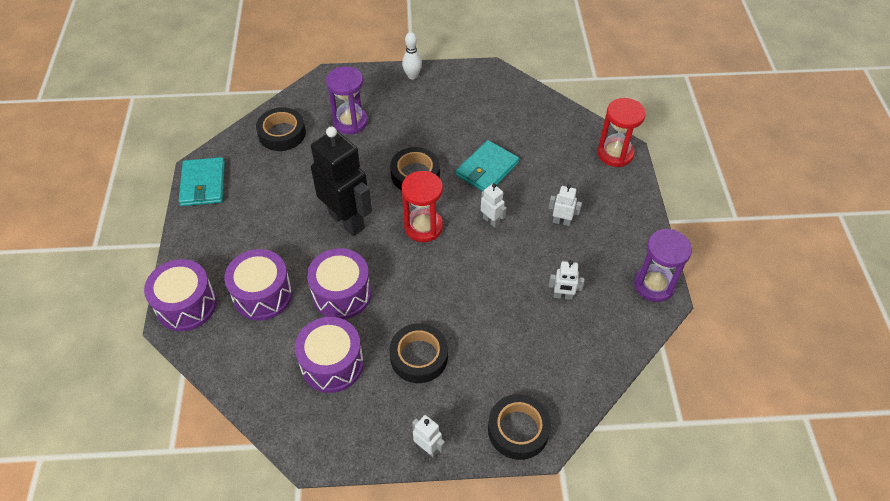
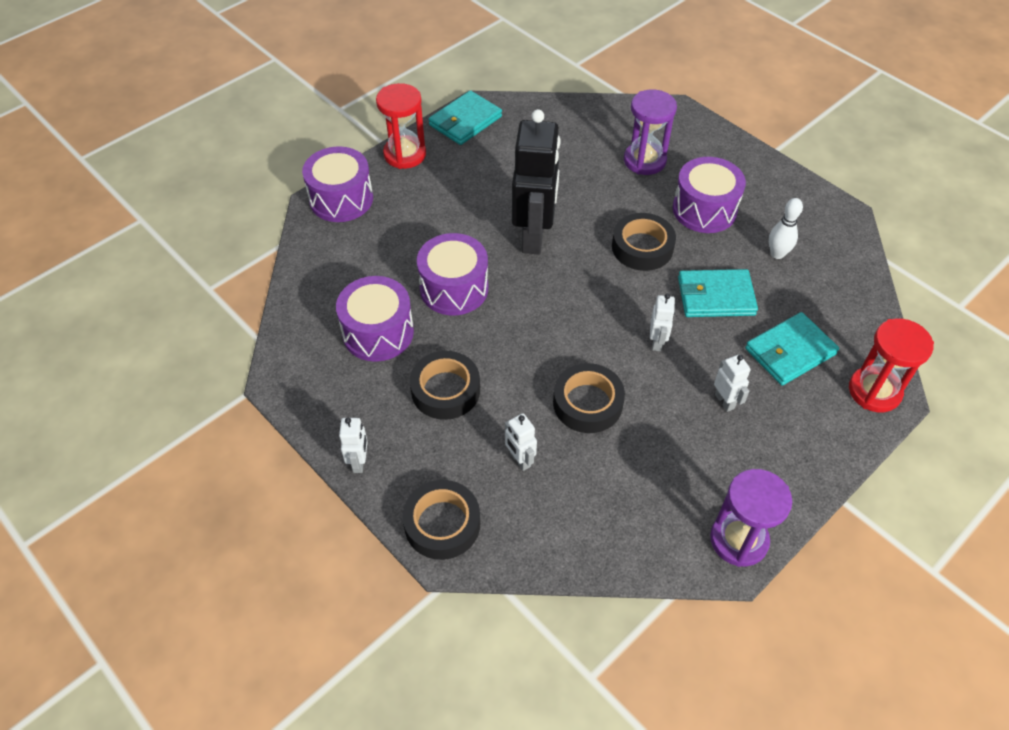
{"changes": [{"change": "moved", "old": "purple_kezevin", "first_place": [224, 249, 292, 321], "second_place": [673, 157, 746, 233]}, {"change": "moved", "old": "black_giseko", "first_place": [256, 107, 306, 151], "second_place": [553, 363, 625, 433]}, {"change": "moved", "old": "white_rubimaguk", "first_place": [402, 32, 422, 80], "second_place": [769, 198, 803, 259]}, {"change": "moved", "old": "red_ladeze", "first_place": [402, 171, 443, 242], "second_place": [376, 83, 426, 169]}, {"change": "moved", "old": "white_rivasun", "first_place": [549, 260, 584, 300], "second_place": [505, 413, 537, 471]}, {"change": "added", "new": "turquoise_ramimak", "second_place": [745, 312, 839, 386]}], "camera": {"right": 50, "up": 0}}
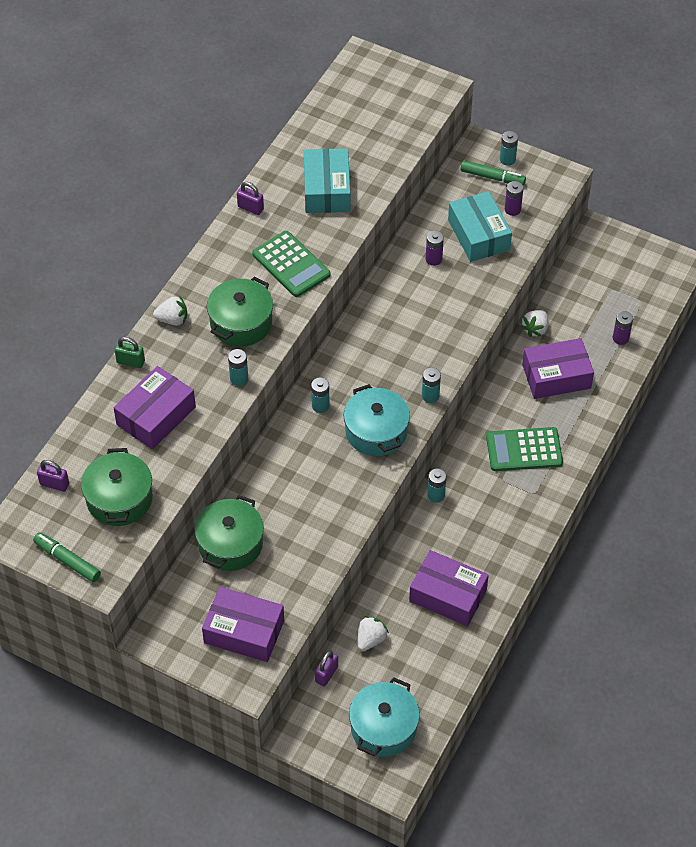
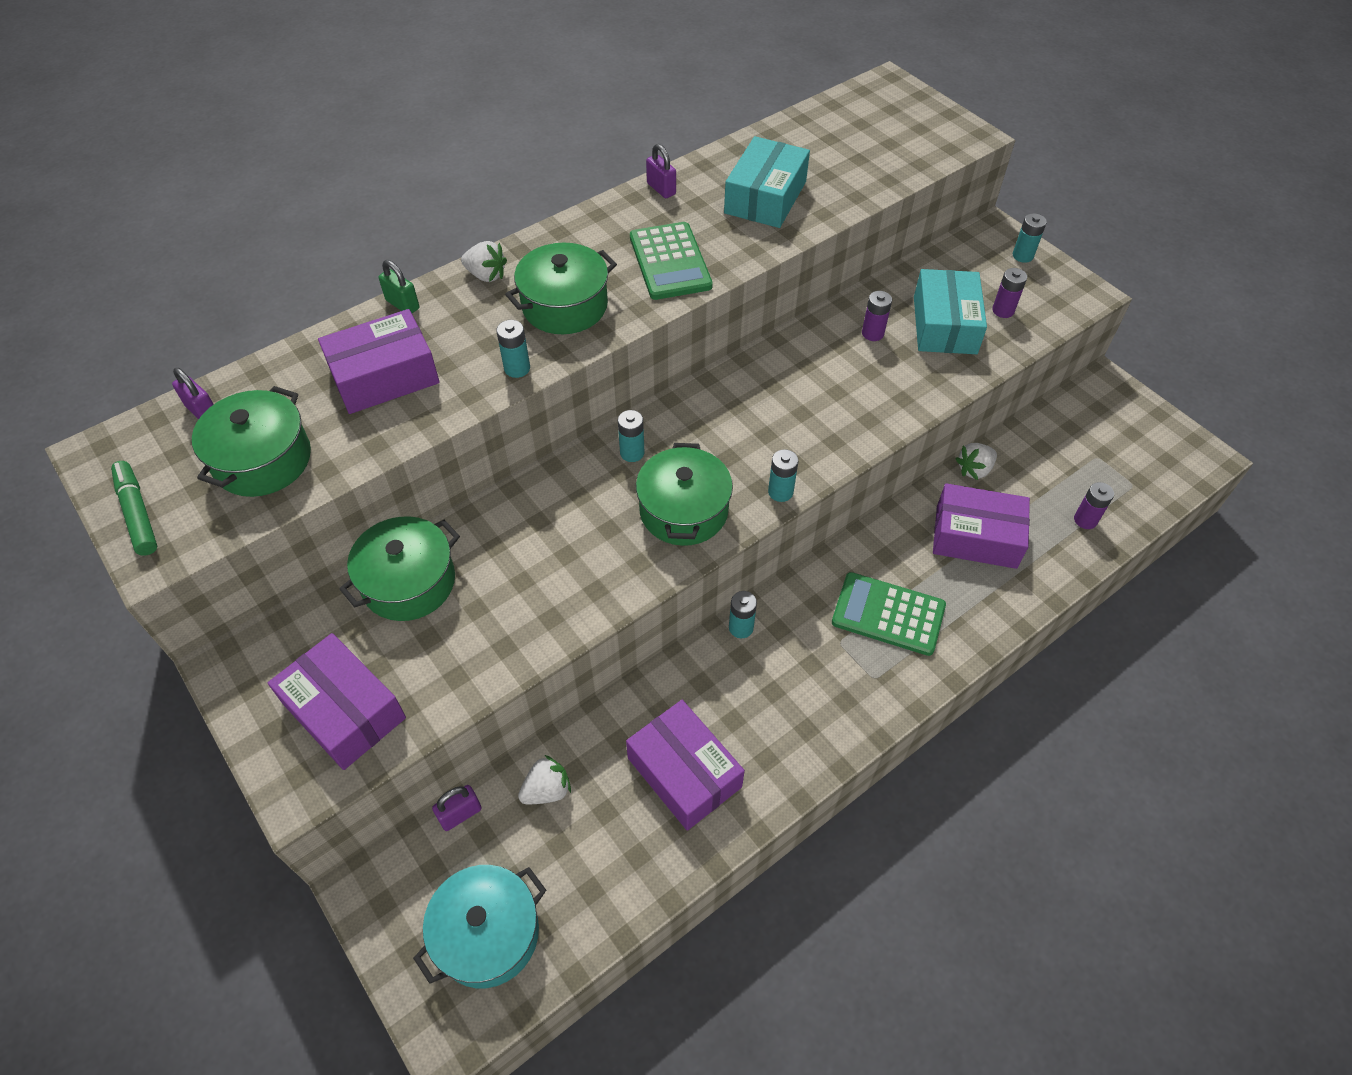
{"changes": [{"change": "recoloured", "old": "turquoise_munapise", "new": "green_munapise", "first_place": [344, 384, 410, 456], "second_place": [636, 443, 733, 546]}, {"change": "removed", "old": "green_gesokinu", "first_place": [460, 160, 526, 186]}], "camera": {"right": 25, "up": 0}}
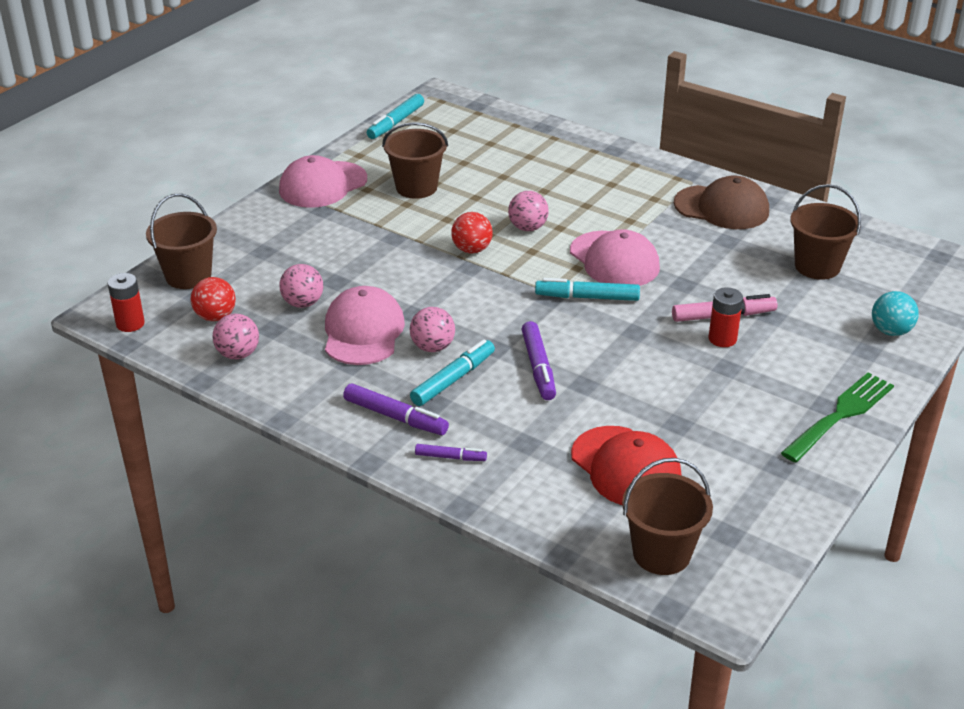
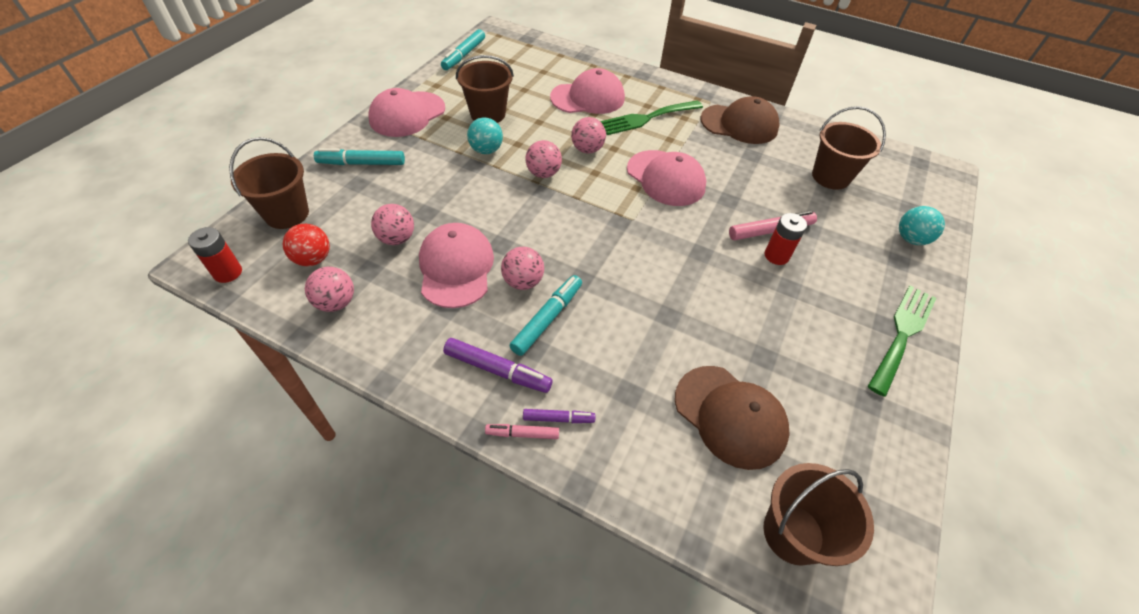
{"changes": [{"change": "recoloured", "old": "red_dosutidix", "new": "pink_dosutidix", "first_place": [451, 212, 493, 253], "second_place": [525, 140, 562, 178]}, {"change": "removed", "old": "purple_gesokinu", "first_place": [522, 321, 556, 400]}, {"change": "moved", "old": "turquoise_gesokinu", "first_place": [535, 278, 640, 301], "second_place": [314, 148, 405, 165]}, {"change": "recoloured", "old": "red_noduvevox", "new": "brown_noduvevox", "first_place": [571, 426, 681, 505], "second_place": [675, 366, 790, 470]}, {"change": "added", "new": "turquoise_dosutidix", "second_place": [467, 117, 503, 154]}, {"change": "added", "new": "pink_gesokinu", "second_place": [485, 424, 559, 439]}, {"change": "added", "new": "pink_noduvevox", "second_place": [550, 68, 625, 114]}, {"change": "added", "new": "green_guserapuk", "second_place": [600, 100, 703, 135]}], "camera": {"right": -10, "up": 15}}
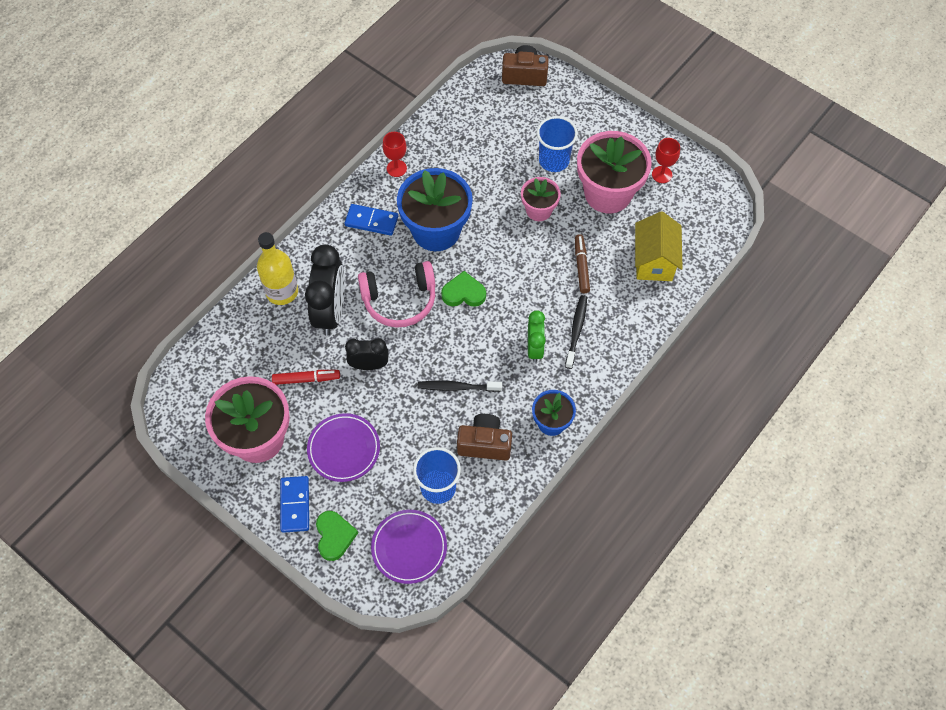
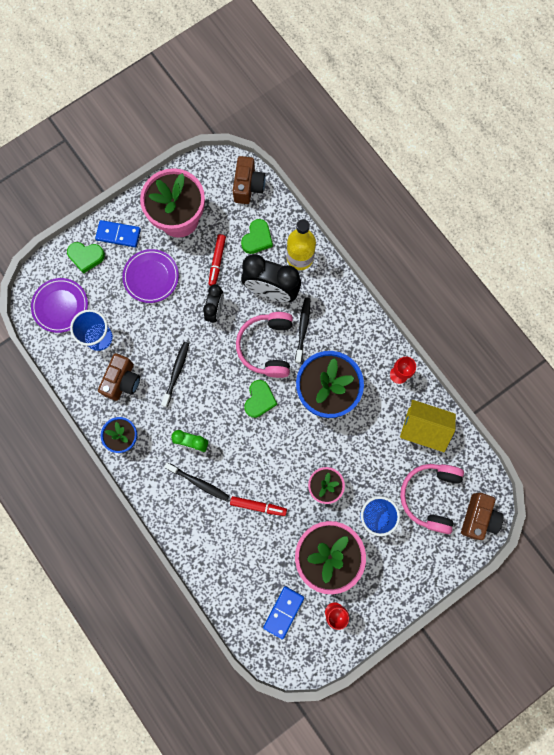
{"changes": [{"change": "moved", "old": "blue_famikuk", "first_place": [344, 204, 398, 236], "second_place": [263, 586, 304, 639]}, {"change": "recoloured", "old": "brown_gesokinu", "new": "red_gesokinu", "first_place": [575, 234, 590, 293], "second_place": [230, 496, 287, 516]}, {"change": "moved", "old": "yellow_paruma", "first_place": [635, 211, 683, 281], "second_place": [400, 400, 456, 452]}, {"change": "added", "new": "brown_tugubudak", "second_place": [233, 156, 266, 204]}, {"change": "added", "new": "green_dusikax", "second_place": [241, 219, 273, 254]}, {"change": "added", "new": "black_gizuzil", "second_place": [295, 297, 310, 363]}, {"change": "added", "new": "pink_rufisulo", "second_place": [400, 464, 464, 534]}], "camera": {"right": 105, "up": 15}}
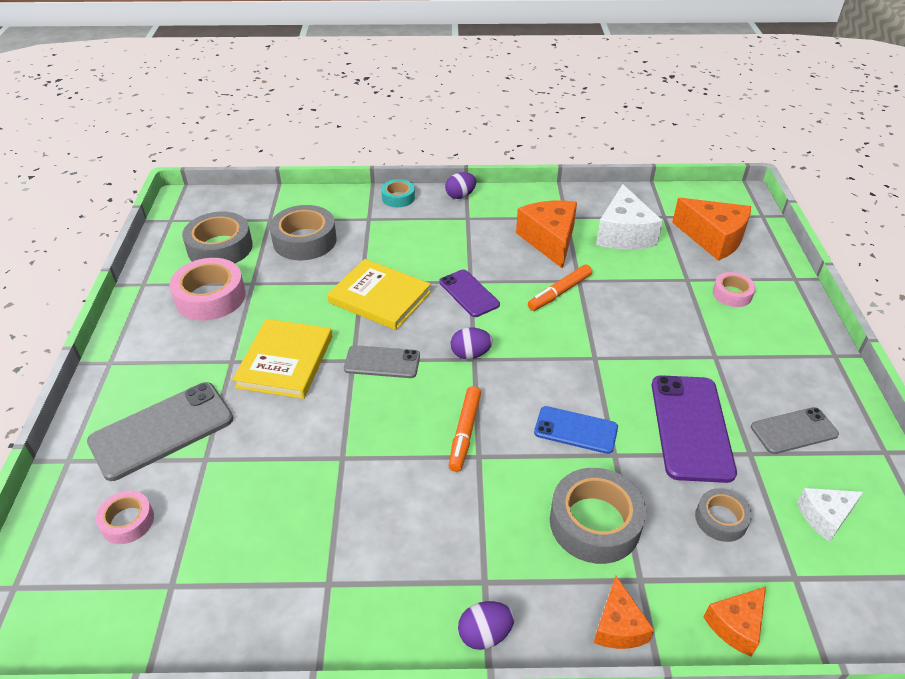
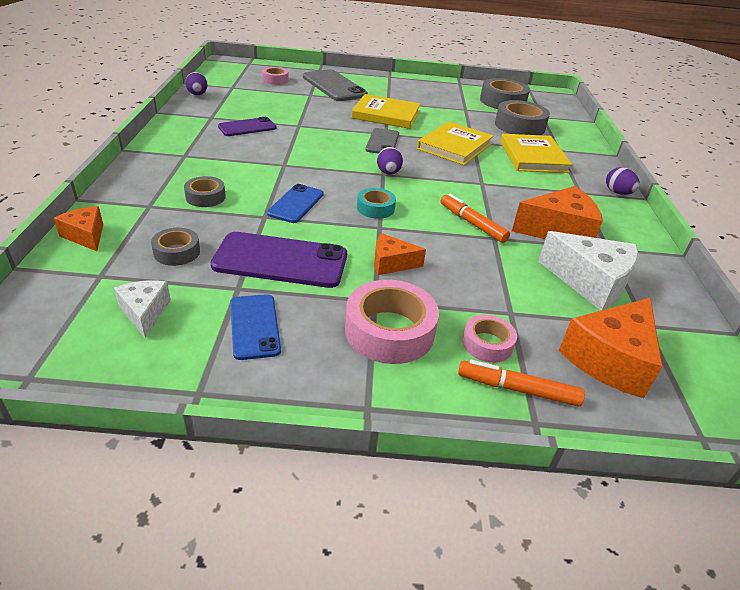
{"changes": [{"change": "moved", "old": "pink_giseko", "first_place": [169, 258, 246, 321], "second_place": [345, 280, 439, 364]}, {"change": "moved", "old": "turquoise_giseko", "first_place": [381, 179, 415, 207], "second_place": [357, 188, 396, 219]}, {"change": "moved", "old": "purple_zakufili", "first_place": [439, 269, 500, 317], "second_place": [218, 117, 277, 136]}, {"change": "moved", "old": "orange_gesokinu", "first_place": [449, 386, 481, 472], "second_place": [458, 360, 585, 407]}, {"change": "moved", "old": "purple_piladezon", "first_place": [458, 601, 515, 650], "second_place": [185, 72, 208, 95]}, {"change": "resized", "old": "grey_giseko", "first_place": [550, 468, 646, 564], "second_place": [184, 176, 226, 207], "factor": 0.56}, {"change": "moved", "old": "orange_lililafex", "first_place": [594, 576, 654, 649], "second_place": [374, 233, 426, 275]}, {"change": "turned", "old": "white_lililafex", "first_place": [596, 184, 663, 250], "second_place": [538, 231, 638, 311], "degrees": -150}, {"change": "recoloured", "old": "grey_zakufili", "new": "blue_zakufili", "first_place": [751, 407, 839, 454], "second_place": [230, 294, 281, 360]}, {"change": "added", "new": "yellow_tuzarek", "second_place": [500, 134, 572, 173]}], "camera": {"right": 90, "up": -5}}
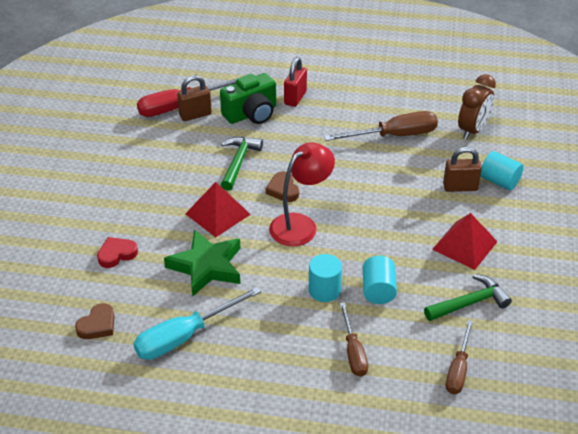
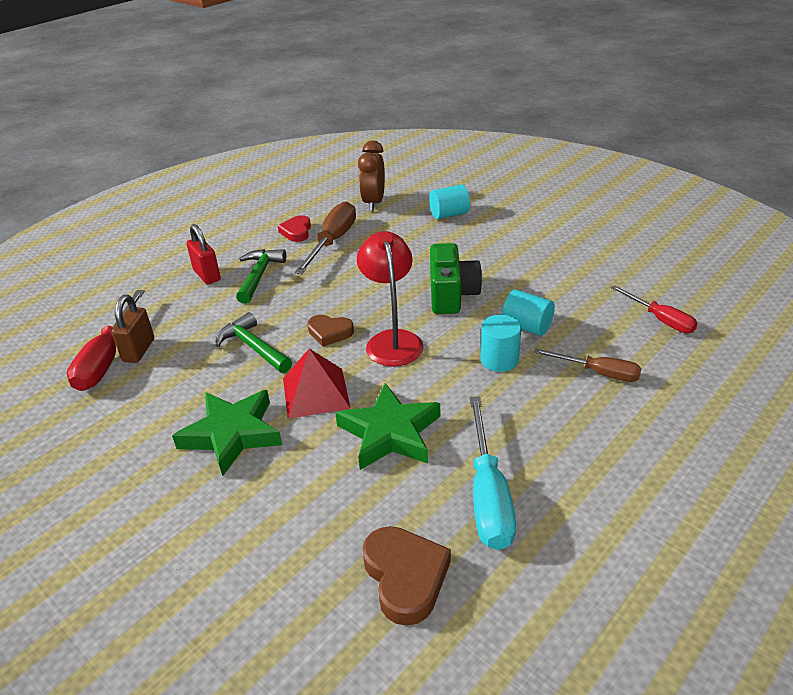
{"changes": [{"change": "resized", "old": "brown_dusikax", "first_place": [75, 303, 114, 339], "second_place": [362, 526, 451, 626], "factor": 1.53}, {"change": "moved", "old": "red_dusikax", "first_place": [97, 237, 138, 268], "second_place": [278, 215, 311, 242]}, {"change": "moved", "old": "green_tugubudak", "first_place": [220, 73, 276, 124], "second_place": [430, 243, 482, 314]}, {"change": "moved", "old": "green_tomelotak", "first_place": [424, 274, 512, 321], "second_place": [236, 249, 286, 304]}, {"change": "removed", "old": "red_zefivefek", "first_place": [432, 213, 498, 270]}, {"change": "removed", "old": "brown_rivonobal", "first_place": [443, 147, 482, 192]}, {"change": "recoloured", "old": "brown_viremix", "new": "red_viremix", "first_place": [446, 320, 473, 394], "second_place": [611, 285, 698, 333]}, {"change": "turned", "old": "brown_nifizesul", "first_place": [458, 74, 496, 140], "second_place": [358, 140, 385, 211], "degrees": -150}, {"change": "added", "new": "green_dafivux", "second_place": [172, 390, 282, 476]}], "camera": {"right": -55, "up": -5}}
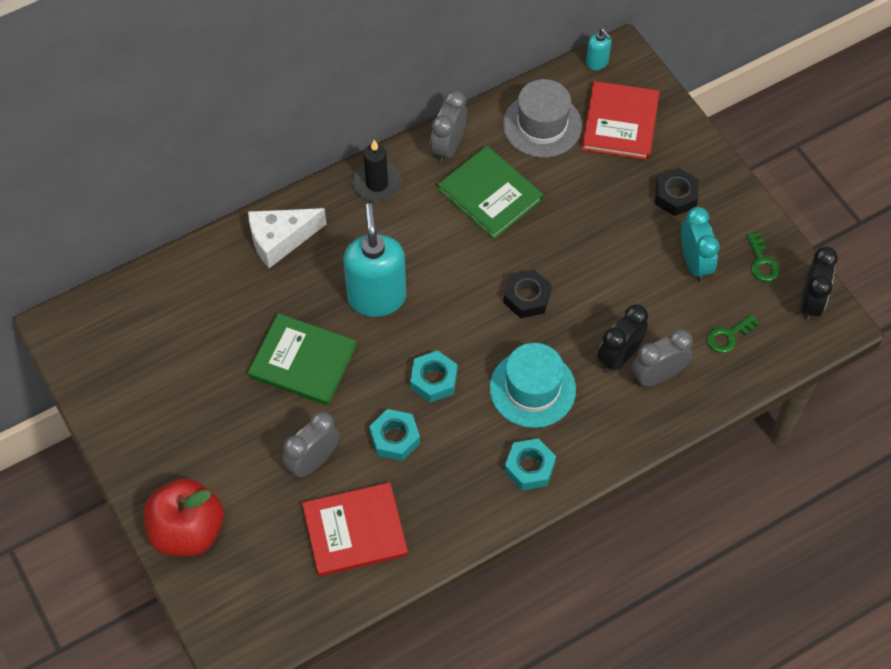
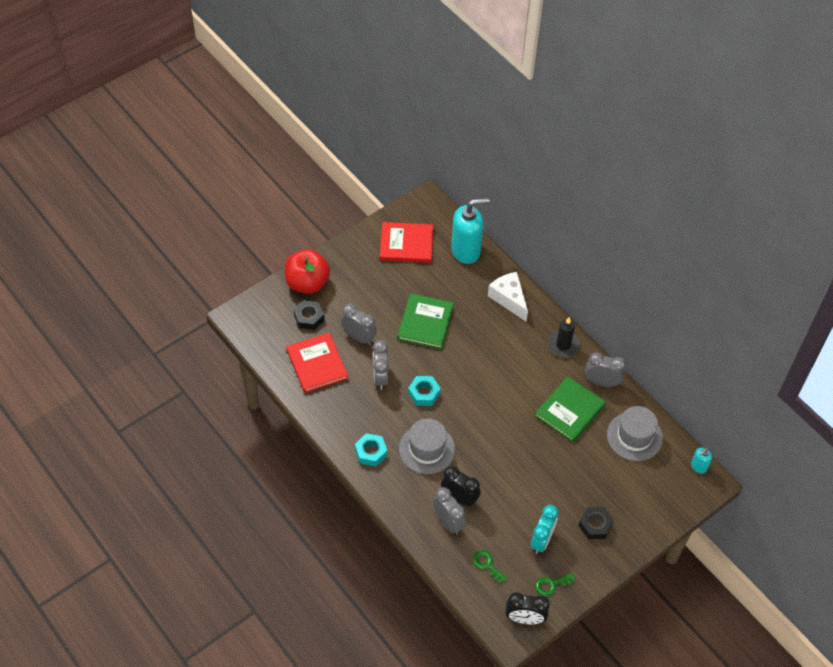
{"changes": [{"change": "moved", "old": "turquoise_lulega", "first_place": [343, 203, 406, 317], "second_place": [451, 198, 489, 264]}, {"change": "replaced", "old": "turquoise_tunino", "new": "grey_nifizesul", "first_place": [369, 409, 420, 461], "second_place": [373, 340, 389, 390]}, {"change": "recoloured", "old": "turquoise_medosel", "new": "grey_medosel", "first_place": [490, 343, 576, 428], "second_place": [399, 418, 455, 474]}, {"change": "moved", "old": "black_tunino", "first_place": [503, 269, 552, 318], "second_place": [294, 300, 325, 330]}, {"change": "moved", "old": "red_tuzarek", "first_place": [582, 81, 660, 160], "second_place": [380, 222, 433, 263]}, {"change": "turned", "old": "turquoise_nifizesul", "first_place": [681, 207, 719, 282], "second_place": [531, 505, 558, 554], "degrees": -45}], "camera": {"right": 80, "up": -5}}
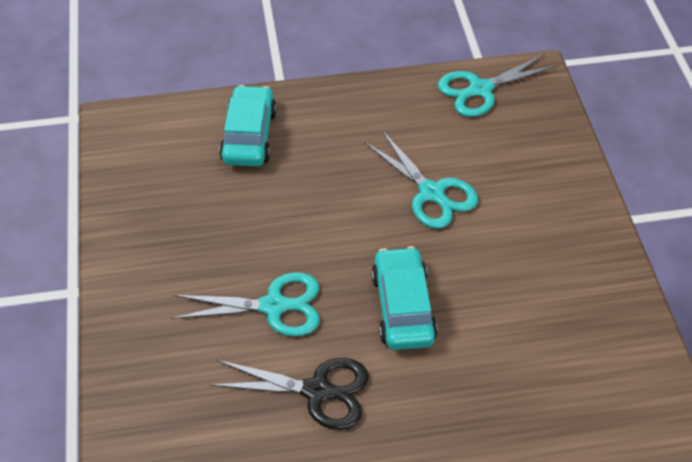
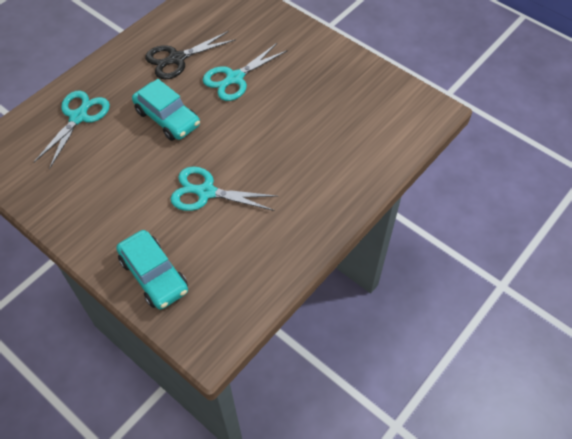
{"changes": [{"change": "moved", "old": "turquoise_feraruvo", "first_place": [219, 85, 277, 166], "second_place": [116, 230, 188, 310]}, {"change": "moved", "old": "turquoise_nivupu", "first_place": [438, 54, 558, 117], "second_place": [34, 91, 110, 169]}], "camera": {"right": 140, "up": 5}}
